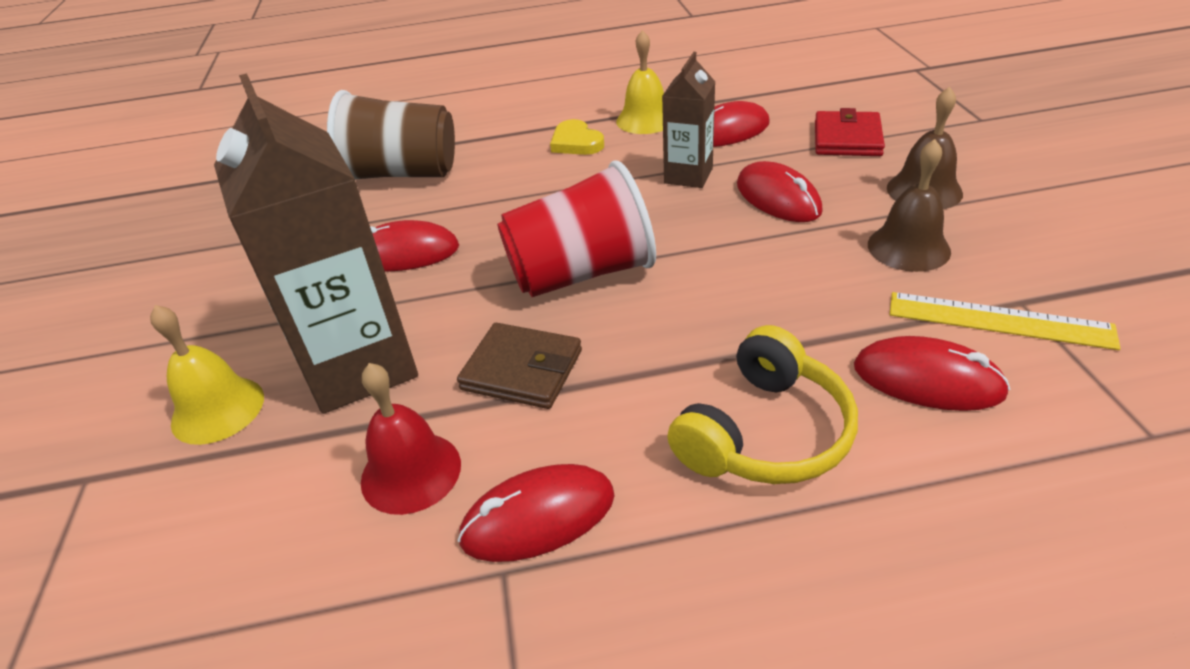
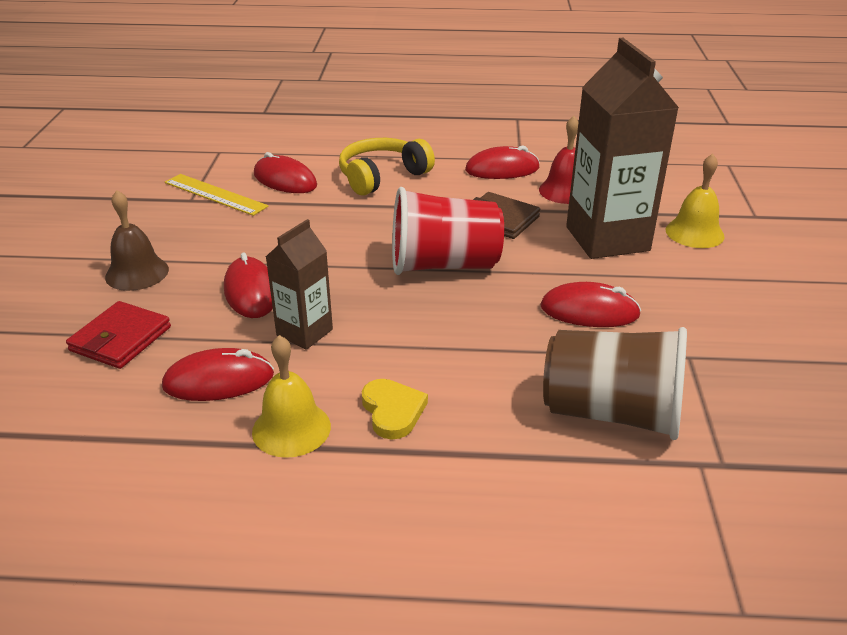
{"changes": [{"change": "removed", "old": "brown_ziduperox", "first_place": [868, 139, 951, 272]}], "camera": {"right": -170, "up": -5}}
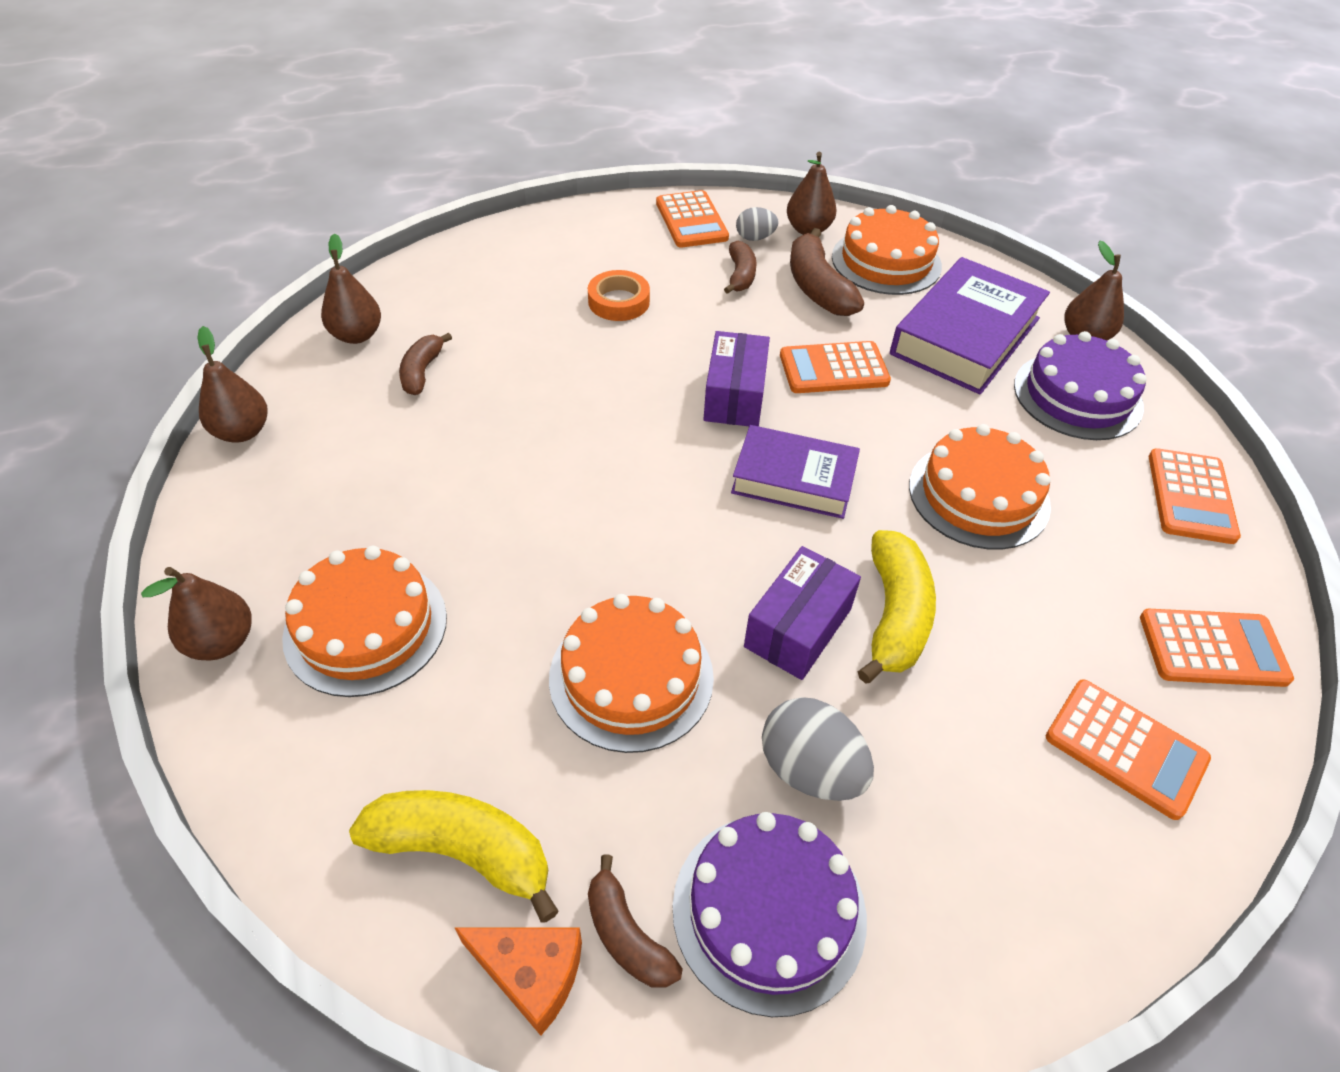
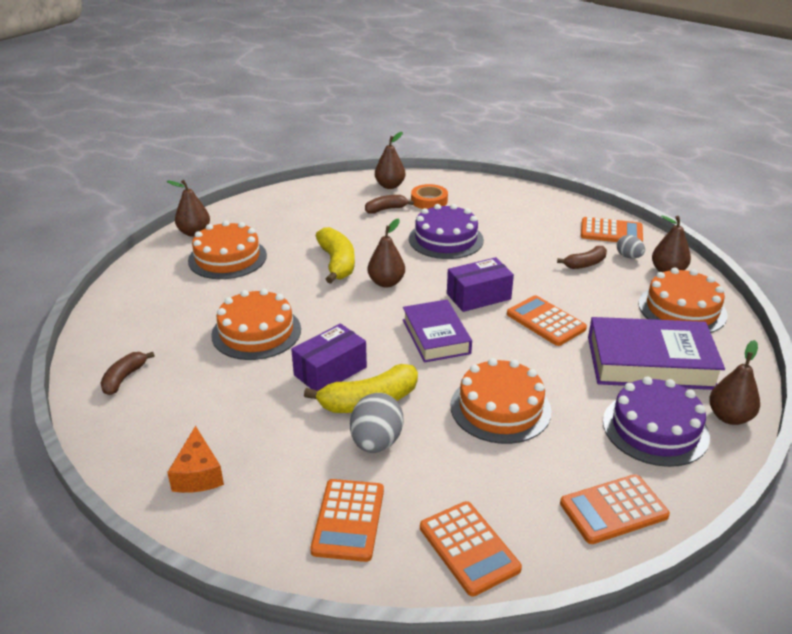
{"changes": [{"change": "moved", "old": "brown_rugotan", "first_place": [197, 326, 268, 443], "second_place": [368, 218, 405, 288]}, {"change": "moved", "old": "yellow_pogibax", "first_place": [349, 790, 559, 922], "second_place": [316, 227, 355, 284]}, {"change": "moved", "old": "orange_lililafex", "first_place": [455, 928, 582, 1036], "second_place": [167, 426, 224, 493]}, {"change": "moved", "old": "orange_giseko", "first_place": [588, 270, 650, 321], "second_place": [411, 184, 448, 209]}, {"change": "turned", "old": "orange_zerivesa", "first_place": [656, 190, 729, 248], "second_place": [581, 217, 643, 242], "degrees": -120}, {"change": "moved", "old": "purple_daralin", "first_place": [672, 812, 867, 1017], "second_place": [409, 204, 484, 259]}, {"change": "turned", "old": "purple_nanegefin", "first_place": [744, 546, 861, 680], "second_place": [291, 324, 367, 391], "degrees": -45}, {"change": "moved", "old": "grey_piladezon", "first_place": [762, 697, 874, 801], "second_place": [350, 393, 403, 453]}, {"change": "removed", "old": "brown_pogibax", "first_place": [790, 228, 864, 316]}], "camera": {"right": 60, "up": -15}}
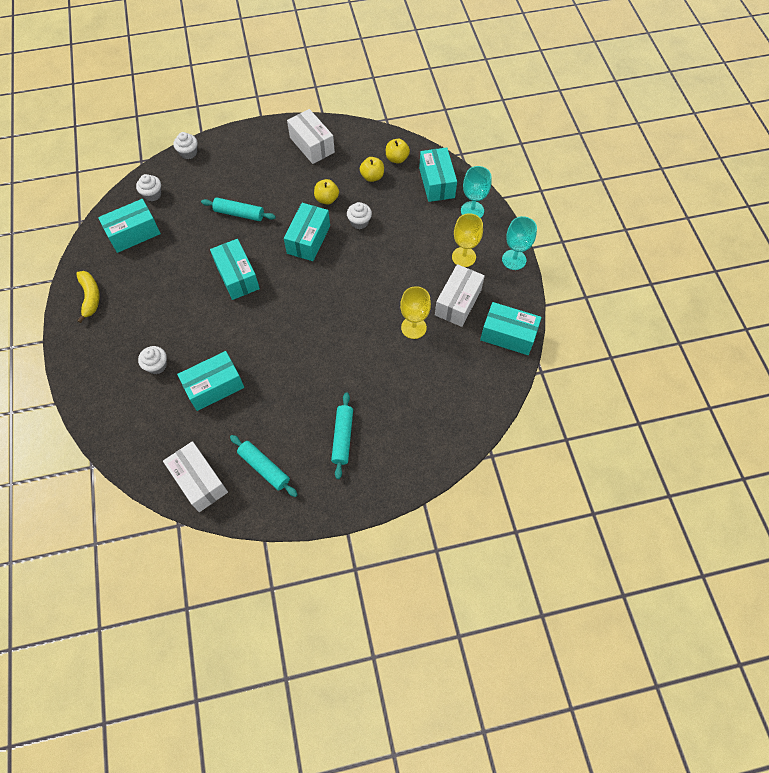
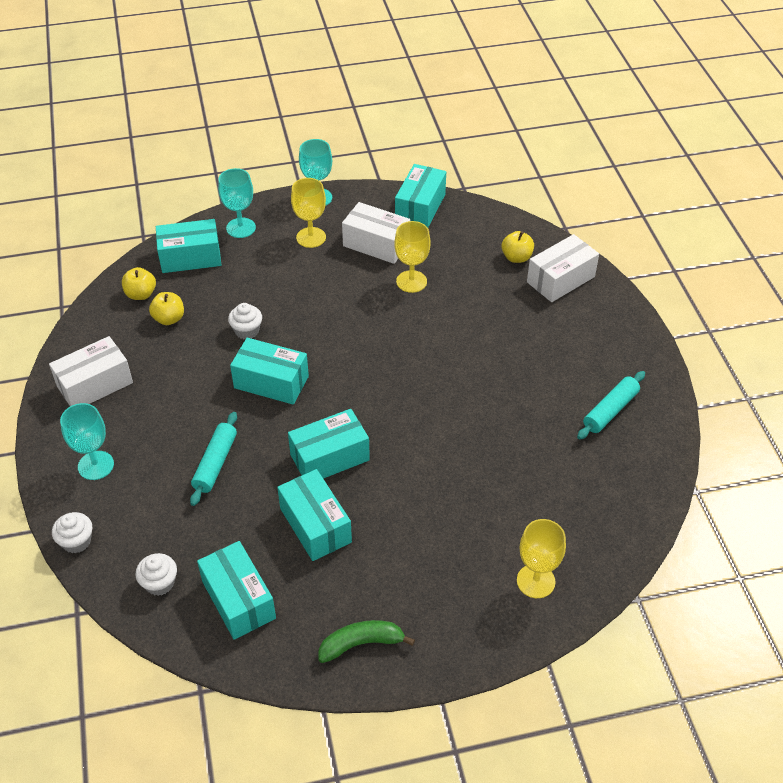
{"changes": [{"change": "recoloured", "old": "yellow_pogibax", "new": "green_pogibax", "first_place": [76, 271, 100, 323], "second_place": [318, 620, 415, 663]}, {"change": "removed", "old": "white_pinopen", "first_place": [138, 346, 167, 374]}, {"change": "moved", "old": "white_nanegefin", "first_place": [163, 441, 228, 512], "second_place": [527, 234, 599, 302]}, {"change": "moved", "old": "turquoise_nanegefin", "first_place": [177, 351, 244, 411], "second_place": [277, 469, 352, 561]}, {"change": "moved", "old": "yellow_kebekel", "first_place": [314, 179, 339, 205], "second_place": [501, 231, 534, 263]}, {"change": "removed", "old": "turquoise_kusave", "first_place": [331, 392, 353, 479]}, {"change": "added", "new": "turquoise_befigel", "second_place": [60, 403, 114, 480]}, {"change": "added", "new": "yellow_befigel", "second_place": [517, 519, 566, 598]}], "camera": {"right": -90, "up": -15}}
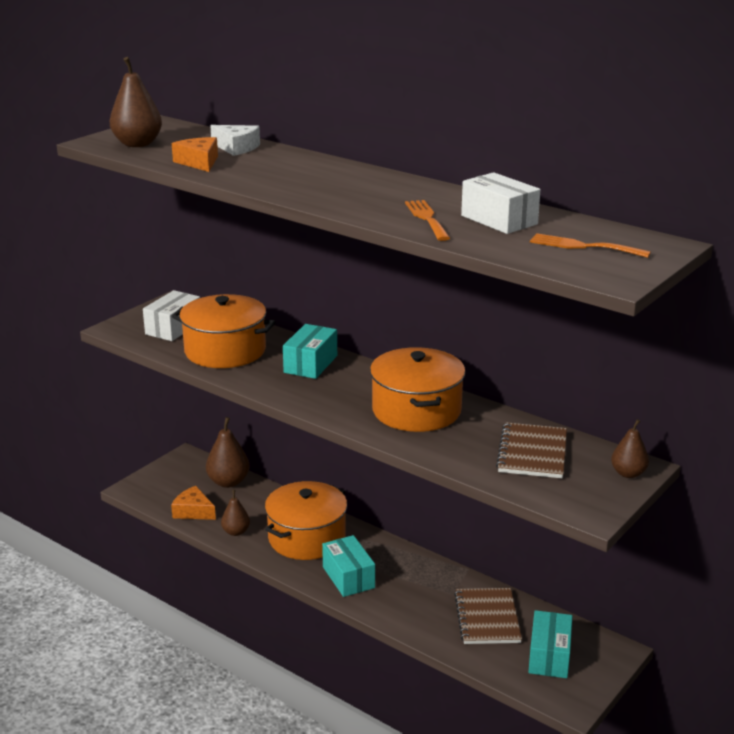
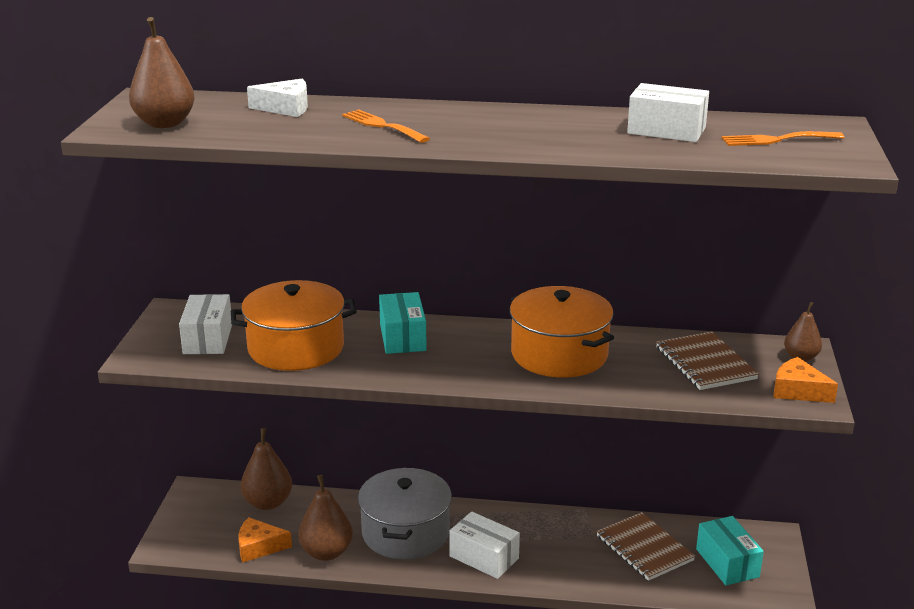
{"changes": [{"change": "moved", "old": "orange_lililafex", "first_place": [172, 137, 218, 172], "second_place": [774, 357, 838, 403]}, {"change": "resized", "old": "brown_rugotan", "first_place": [221, 490, 250, 536], "second_place": [298, 475, 353, 561], "factor": 1.61}, {"change": "recoloured", "old": "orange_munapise", "new": "grey_munapise", "first_place": [265, 481, 347, 560], "second_place": [358, 468, 452, 559]}, {"change": "recoloured", "old": "turquoise_nanegefin", "new": "white_nanegefin", "first_place": [322, 535, 375, 597], "second_place": [449, 511, 520, 579]}, {"change": "moved", "old": "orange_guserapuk", "first_place": [405, 200, 450, 241], "second_place": [342, 110, 430, 143]}], "camera": {"right": -30, "up": 0}}
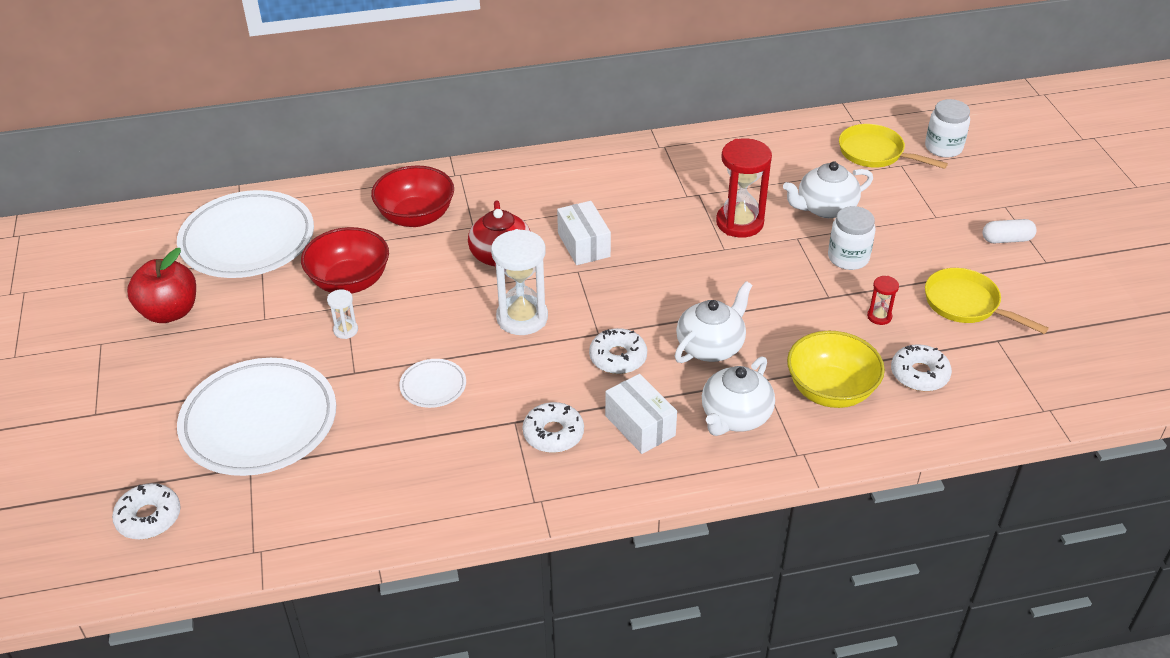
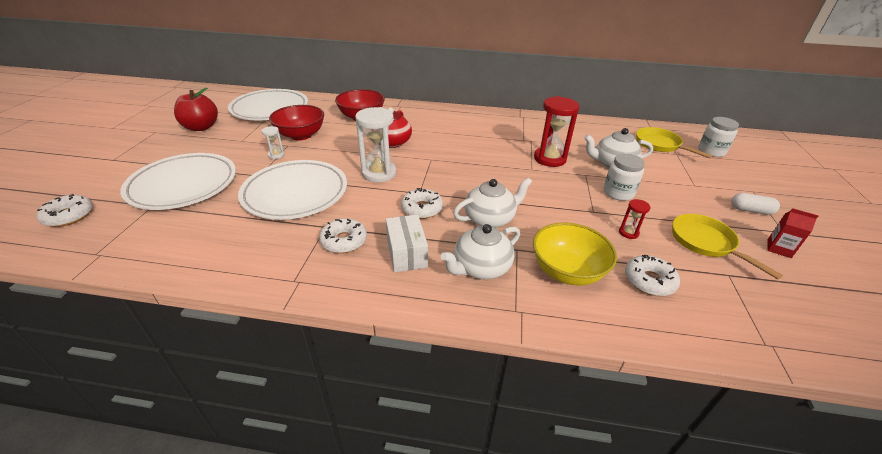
{"changes": [{"change": "resized", "old": "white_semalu", "first_place": [399, 359, 466, 408], "second_place": [238, 160, 347, 220], "factor": 2.28}, {"change": "removed", "old": "white_nanegefin", "first_place": [557, 201, 611, 265]}, {"change": "added", "new": "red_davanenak", "second_place": [767, 208, 819, 258]}], "camera": {"right": 20, "up": -5}}
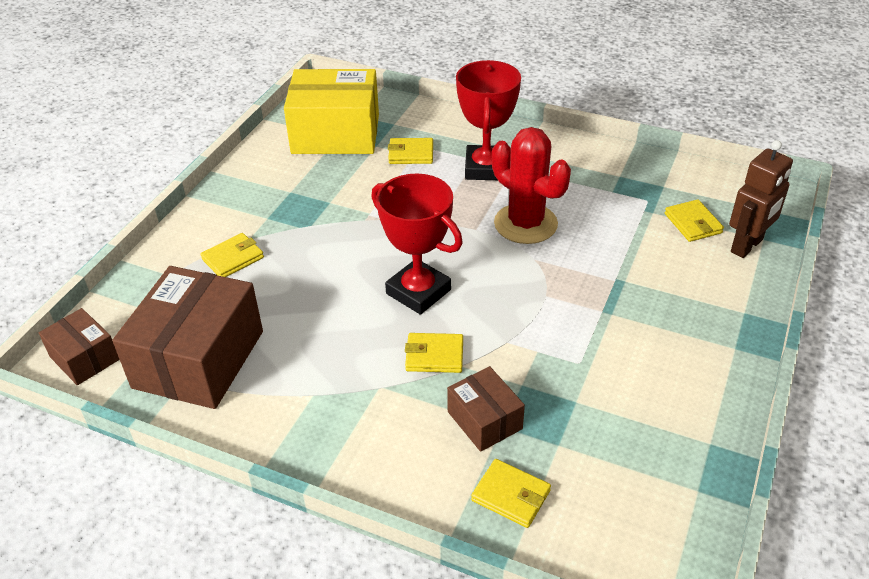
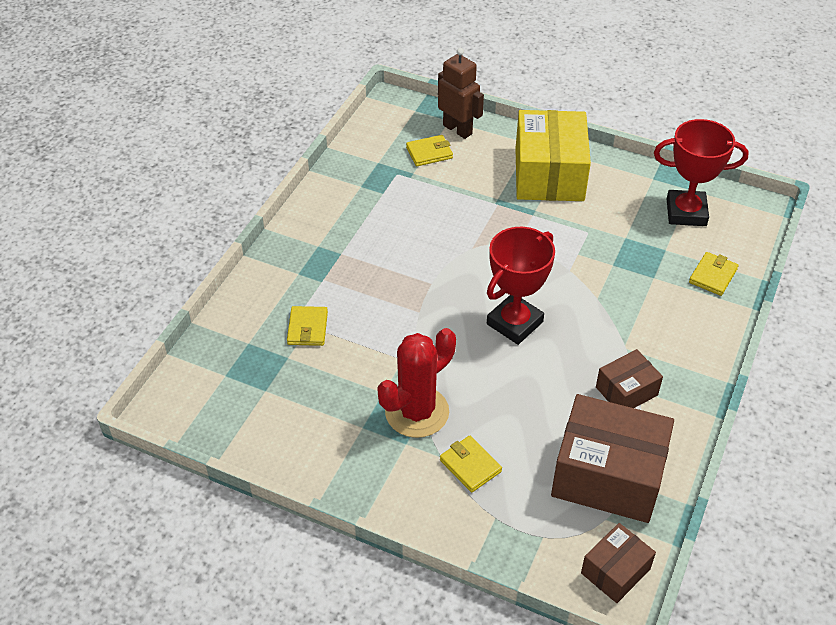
{"changes": [{"change": "moved", "old": "yellow_nanegefin", "first_place": [284, 69, 379, 154], "second_place": [515, 110, 591, 201]}, {"change": "removed", "old": "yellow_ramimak", "first_place": [405, 333, 463, 373]}, {"change": "moved", "old": "brown_nanegefin", "first_place": [447, 366, 525, 452], "second_place": [596, 349, 663, 408]}, {"change": "moved", "old": "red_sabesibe", "first_place": [456, 60, 521, 180], "second_place": [654, 119, 749, 226]}, {"change": "moved", "old": "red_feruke", "first_place": [492, 127, 571, 244], "second_place": [377, 328, 456, 438]}], "camera": {"right": -90, "up": 5}}
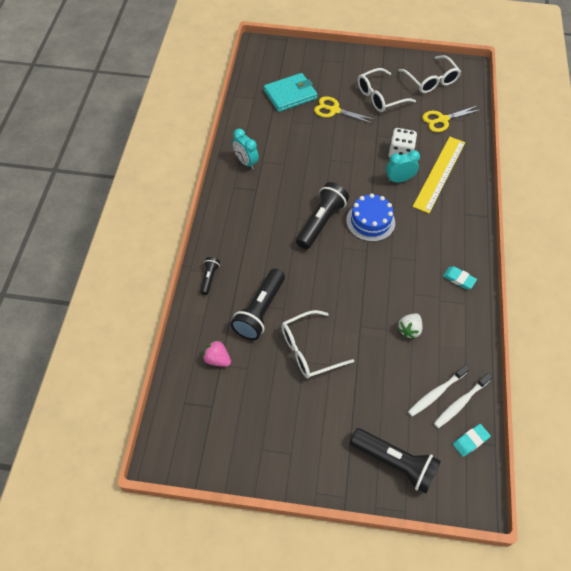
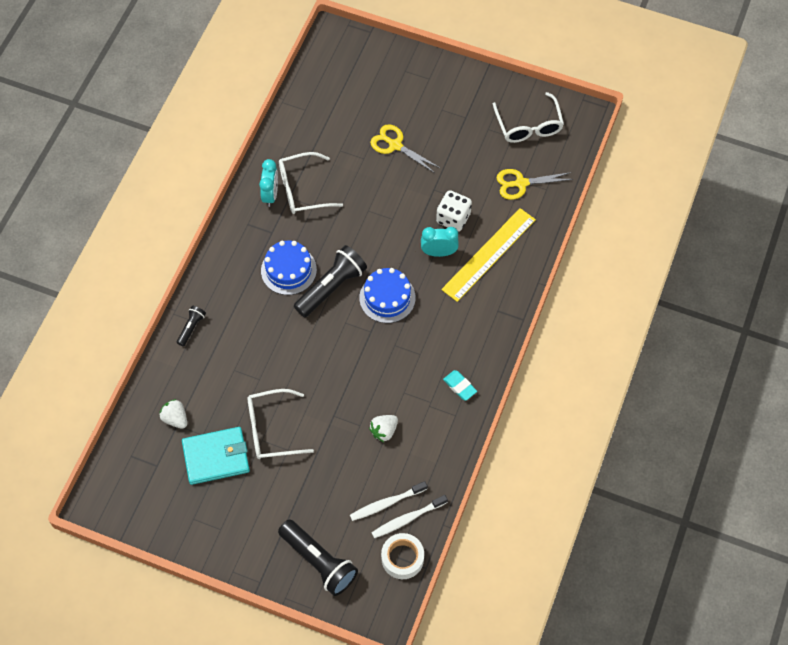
{"changes": [{"change": "recoloured", "old": "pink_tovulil", "new": "white_tovulil", "first_place": [202, 340, 231, 367], "second_place": [159, 399, 187, 429]}, {"change": "removed", "old": "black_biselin", "first_place": [231, 269, 285, 340]}, {"change": "turned", "old": "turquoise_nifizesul", "first_place": [232, 129, 259, 169], "second_place": [259, 159, 278, 207], "degrees": -150}, {"change": "moved", "old": "turquoise_ramimak", "first_place": [264, 73, 318, 112], "second_place": [182, 427, 250, 485]}, {"change": "moved", "old": "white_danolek", "first_place": [358, 68, 416, 112], "second_place": [279, 152, 343, 214]}, {"change": "replaced", "old": "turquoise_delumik", "new": "white_giseko", "first_place": [453, 424, 491, 457], "second_place": [381, 533, 424, 579]}, {"change": "added", "new": "blue_daralin", "second_place": [261, 241, 317, 295]}], "camera": {"right": 15, "up": 5}}
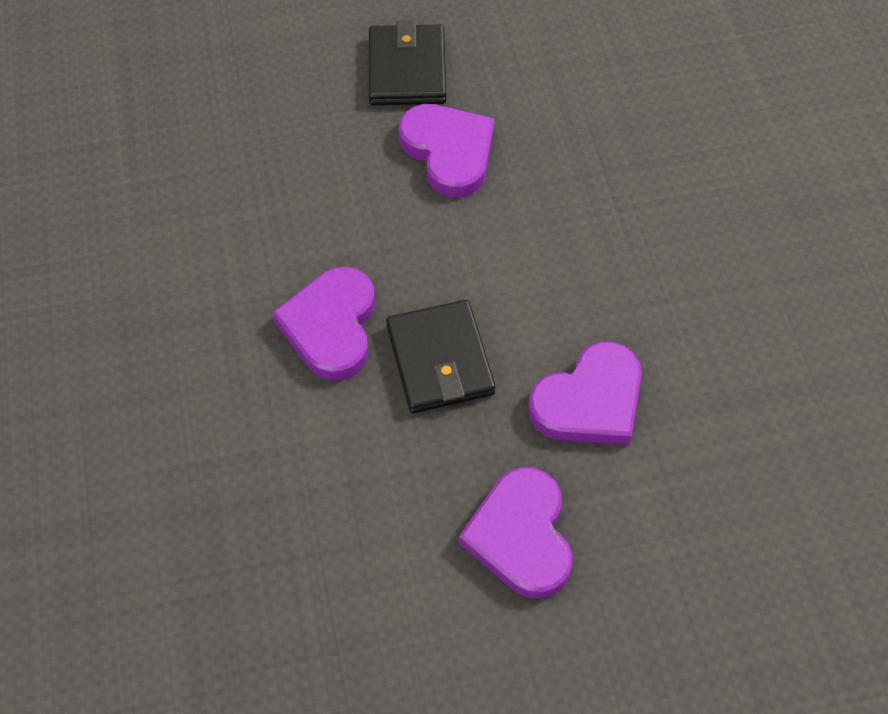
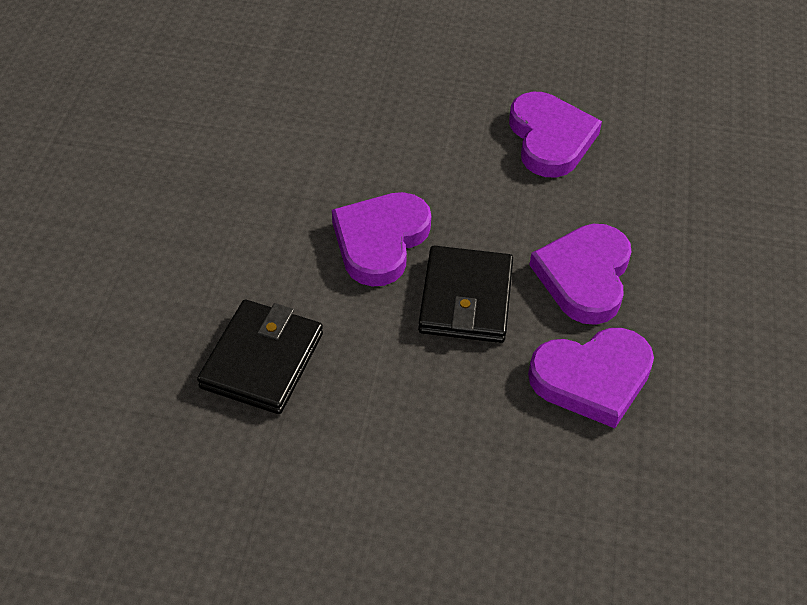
{"changes": [{"change": "moved", "old": "black_ramimak", "first_place": [369, 20, 446, 105], "second_place": [197, 300, 323, 414]}, {"change": "moved", "old": "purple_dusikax", "first_place": [459, 467, 572, 599], "second_place": [530, 224, 631, 325]}], "camera": {"right": 20, "up": -10}}
